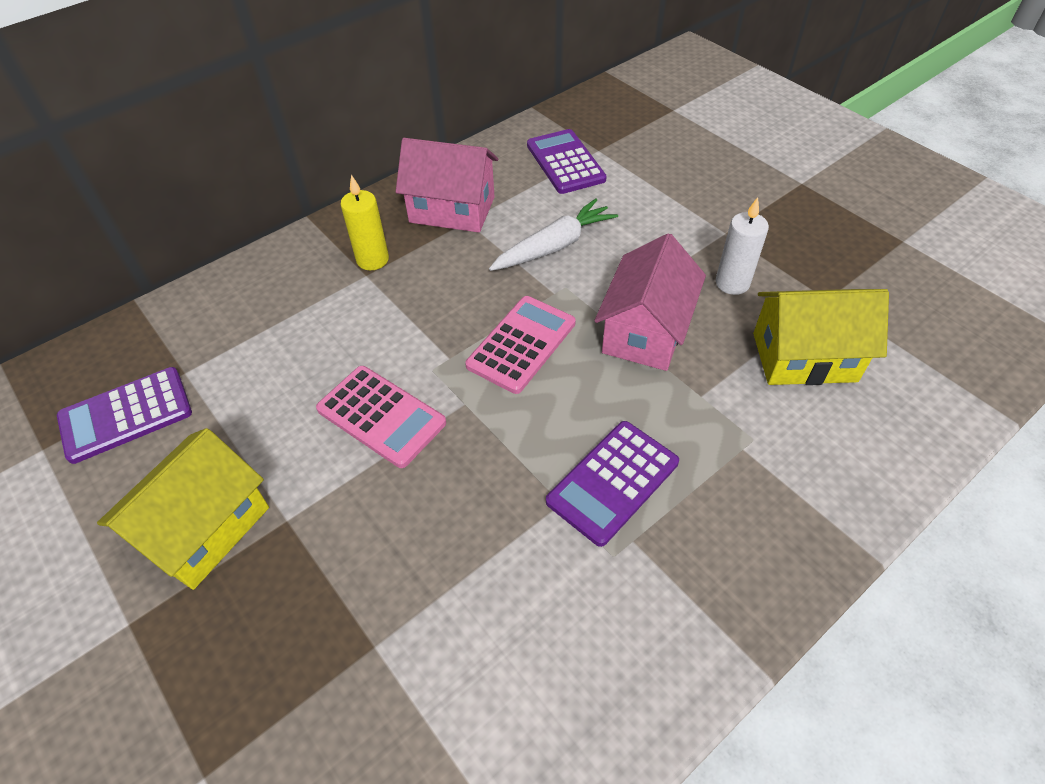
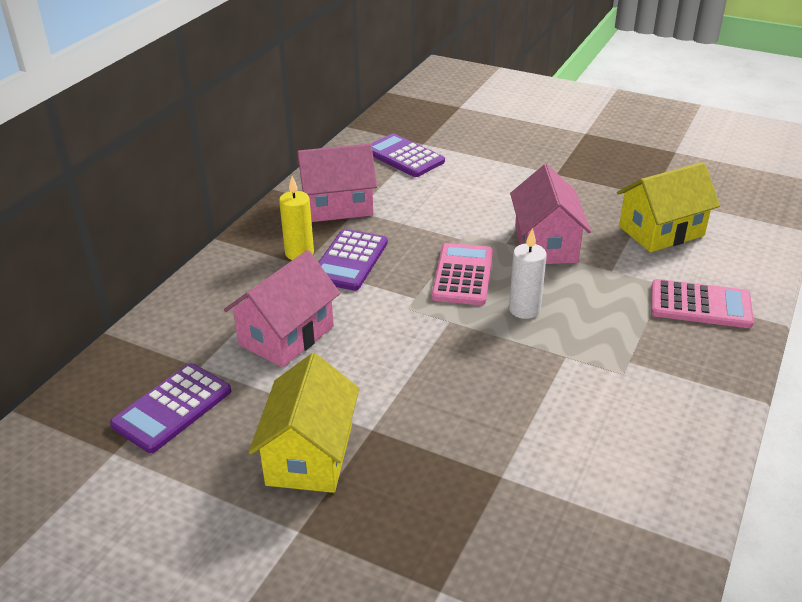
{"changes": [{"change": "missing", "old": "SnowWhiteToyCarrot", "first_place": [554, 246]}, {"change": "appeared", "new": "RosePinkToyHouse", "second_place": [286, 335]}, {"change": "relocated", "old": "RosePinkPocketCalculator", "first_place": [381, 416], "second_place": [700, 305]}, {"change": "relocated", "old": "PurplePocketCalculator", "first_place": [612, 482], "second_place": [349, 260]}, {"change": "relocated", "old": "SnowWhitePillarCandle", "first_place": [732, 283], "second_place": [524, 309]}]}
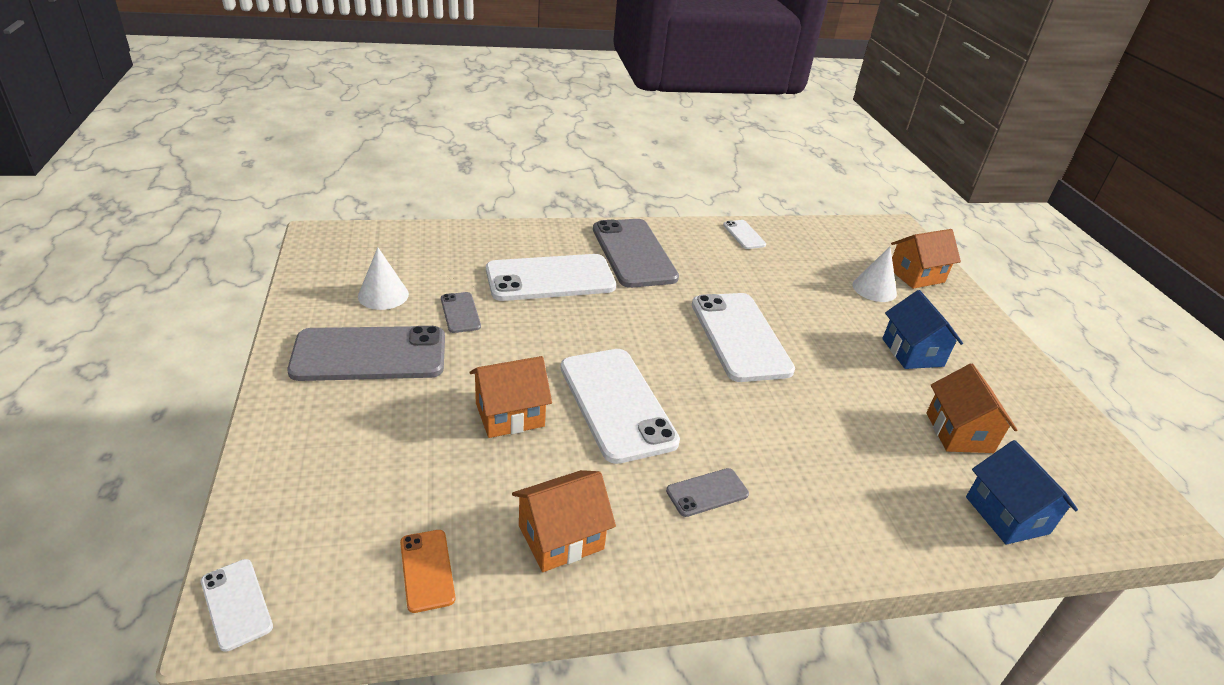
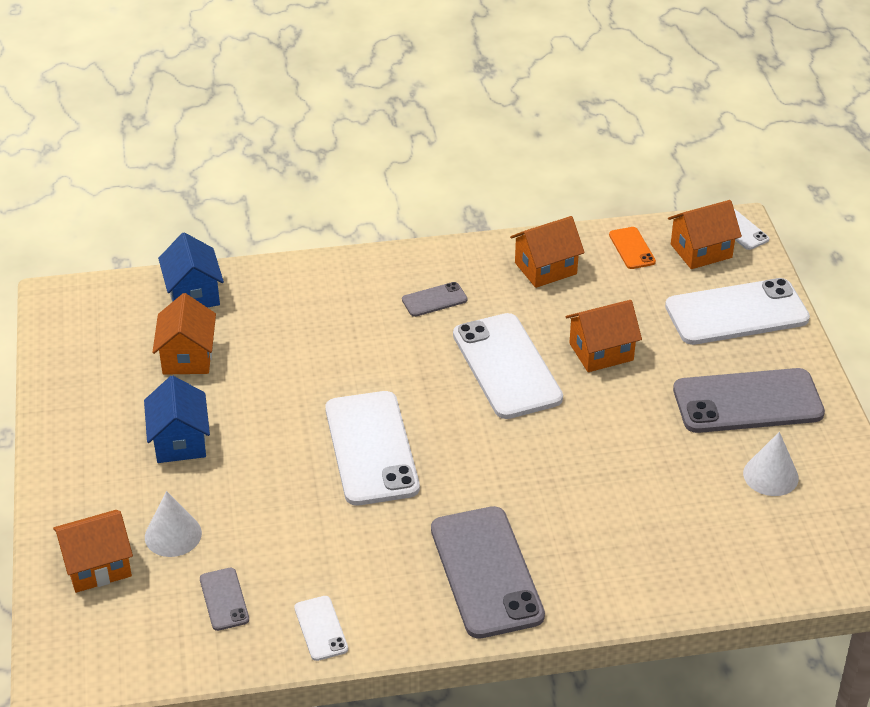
{"changes": [{"change": "appeared", "new": "BrightOrangeToyHouse", "second_place": [701, 251]}, {"change": "relocated", "old": "AshGreyPhone", "first_place": [460, 313], "second_place": [224, 599]}, {"change": "relocated", "old": "SnowWhitePhone", "first_place": [550, 279], "second_place": [736, 313]}]}
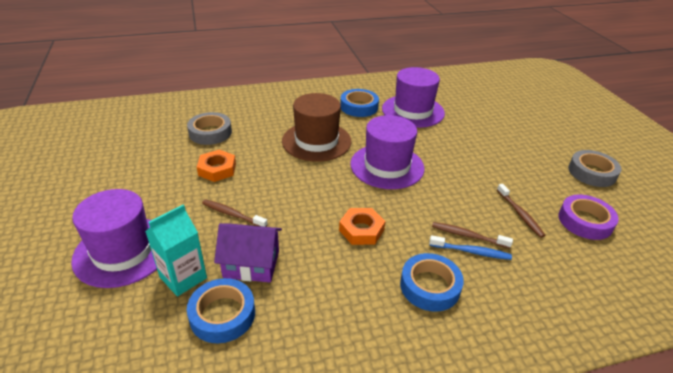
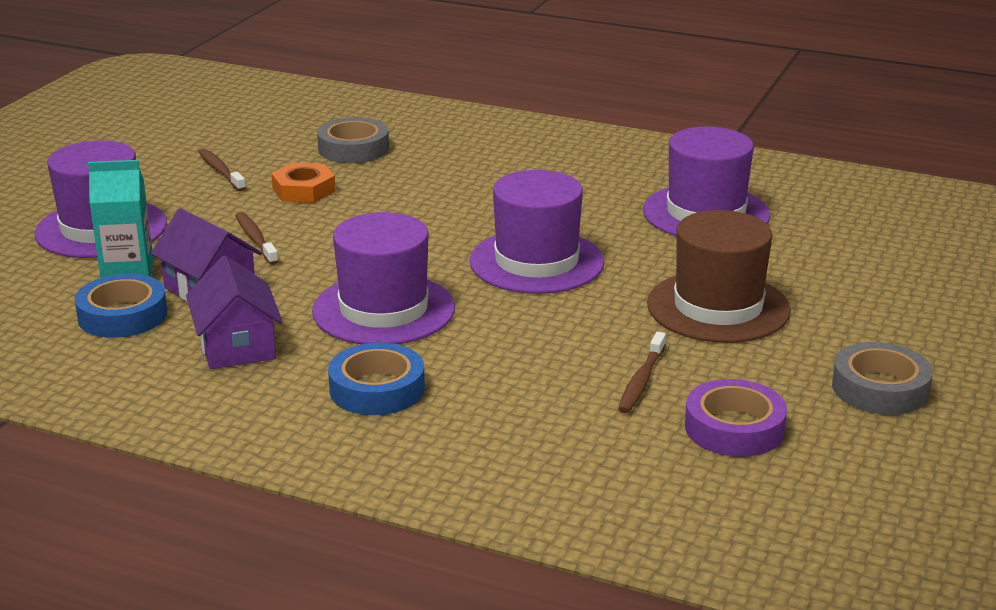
{"changes": [{"change": "missing", "old": "BlueTape", "first_place": [359, 107]}, {"change": "missing", "old": "BlueDentalBrush", "first_place": [471, 251]}, {"change": "appeared", "new": "PurpleToyHouse", "second_place": [237, 346]}, {"change": "relocated", "old": "RussetTallHat", "first_place": [316, 141], "second_place": [718, 307]}, {"change": "relocated", "old": "RussetDentalBrush", "first_place": [468, 236], "second_place": [220, 171]}, {"change": "exchanged", "old": "BrightOrangeHexagonNut", "new": "PurpleTallHat", "first_place": [361, 230], "second_place": [383, 310]}]}
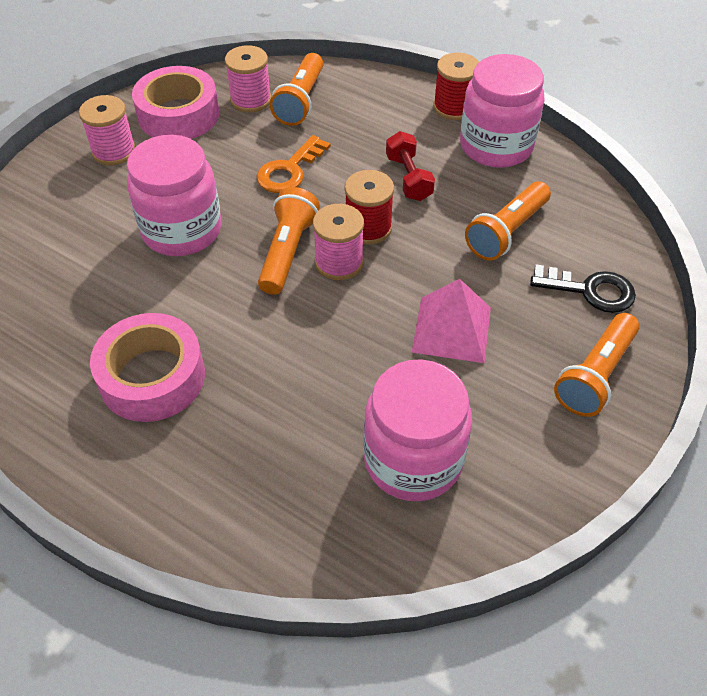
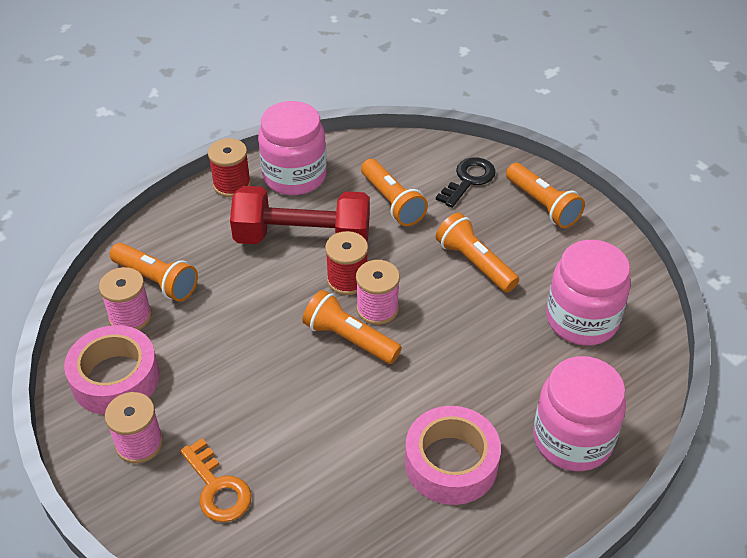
{"changes": [{"change": "relocated", "old": "RosePinkJar", "first_place": [182, 230], "second_place": [572, 439]}, {"change": "relocated", "old": "BrightOrangeLatchkey", "first_place": [289, 170], "second_place": [217, 488]}, {"change": "exchanged", "old": "RosePinkPyramid", "new": "BrightOrangeTorch", "first_place": [451, 329], "second_place": [474, 263]}, {"change": "size", "old": "ScarletDumbbell", "first_place": [408, 178], "second_place": [302, 238], "factor": 2.01}]}
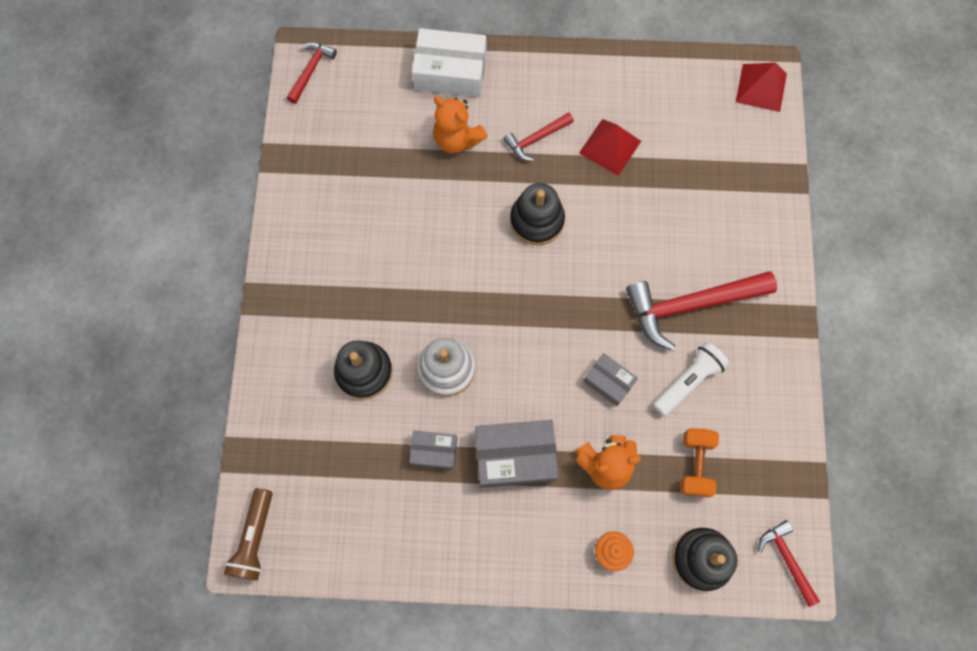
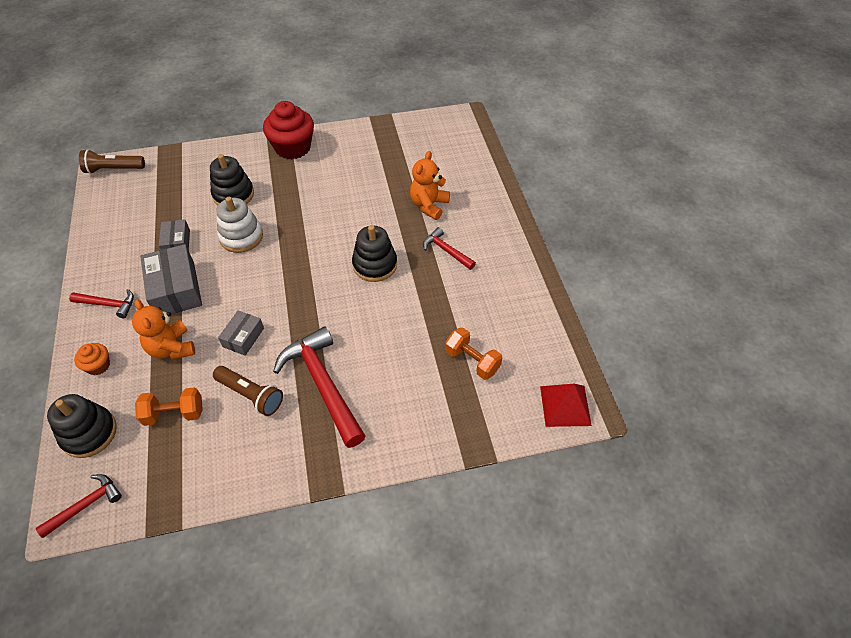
{"changes": [{"change": "missing", "old": "SnowWhiteBox", "first_place": [450, 72]}, {"change": "missing", "old": "ScarletPyramid", "first_place": [610, 147]}, {"change": "appeared", "new": "ScarletMuffin", "second_place": [293, 148]}, {"change": "appeared", "new": "BrightOrangeDumbbell", "second_place": [472, 361]}, {"change": "relocated", "old": "ScarletHammer", "first_place": [311, 70], "second_place": [108, 304]}, {"change": "colour", "old": "SnowWhiteTorch", "new": "RussetTorch", "first_place": [688, 381], "second_place": [251, 395]}]}
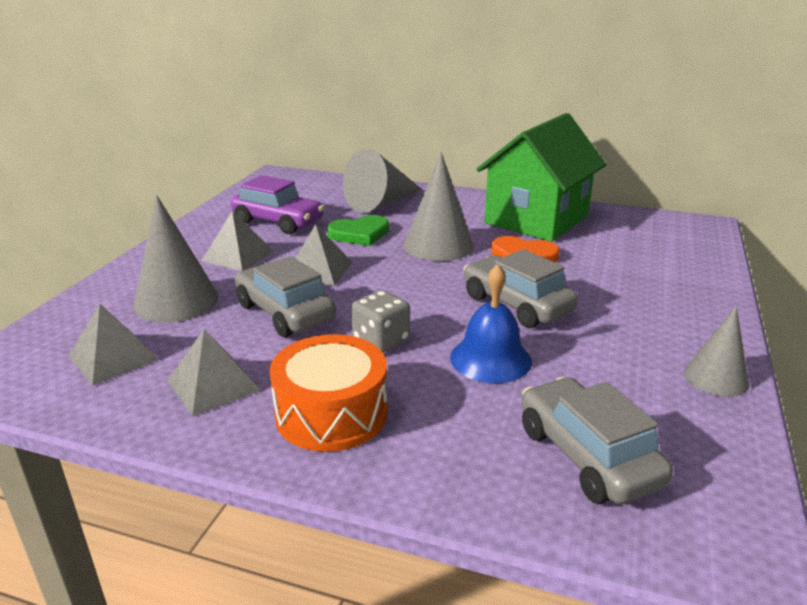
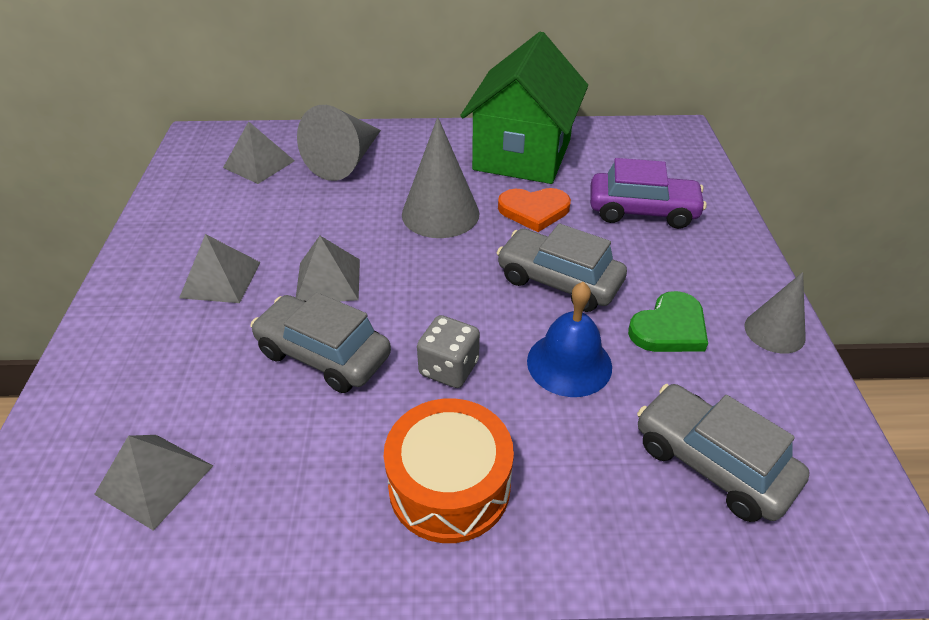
{"changes": [{"change": "missing", "old": "AshGreyConeShape", "first_place": [176, 301]}, {"change": "relocated", "old": "AshGreyPyramid", "first_place": [213, 385], "second_place": [259, 164]}, {"change": "relocated", "old": "PurpleAutomobile", "first_place": [278, 222], "second_place": [642, 211]}, {"change": "relocated", "old": "GreenHeart", "first_place": [359, 234], "second_place": [669, 328]}]}
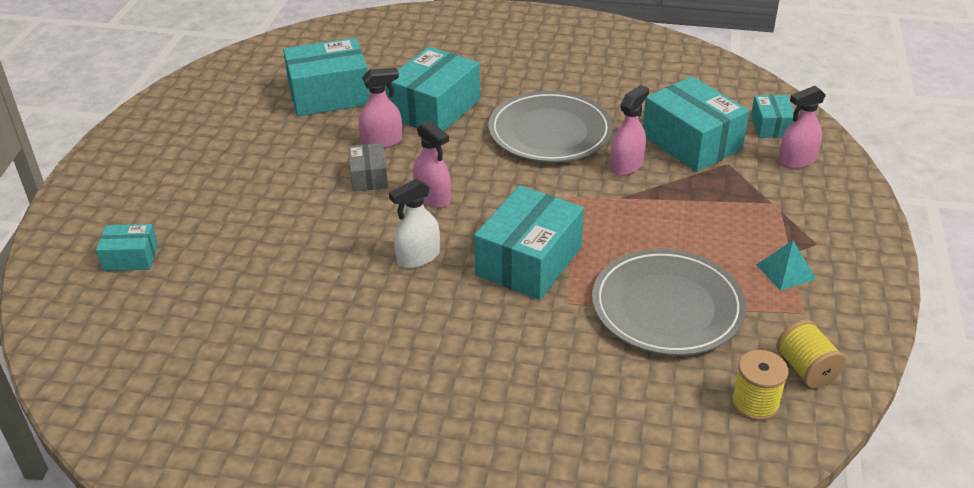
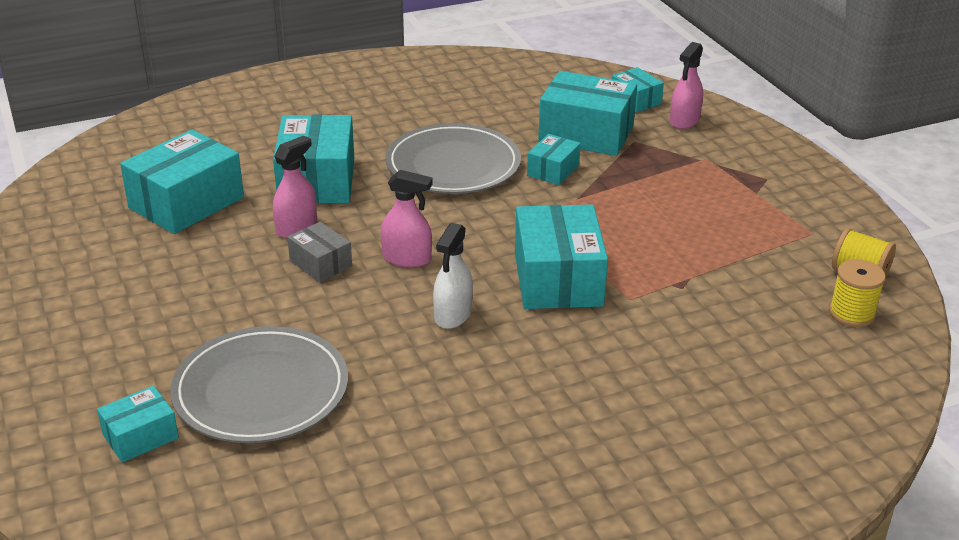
{"changes": [{"change": "missing", "old": "AquaPyramid", "first_place": [785, 271]}, {"change": "relocated", "old": "AshGreyFlatDish", "first_place": [667, 307], "second_place": [261, 390]}, {"change": "exchanged", "old": "RosePinkSprayBottle", "new": "AquaBox", "first_place": [626, 165], "second_place": [553, 170]}]}
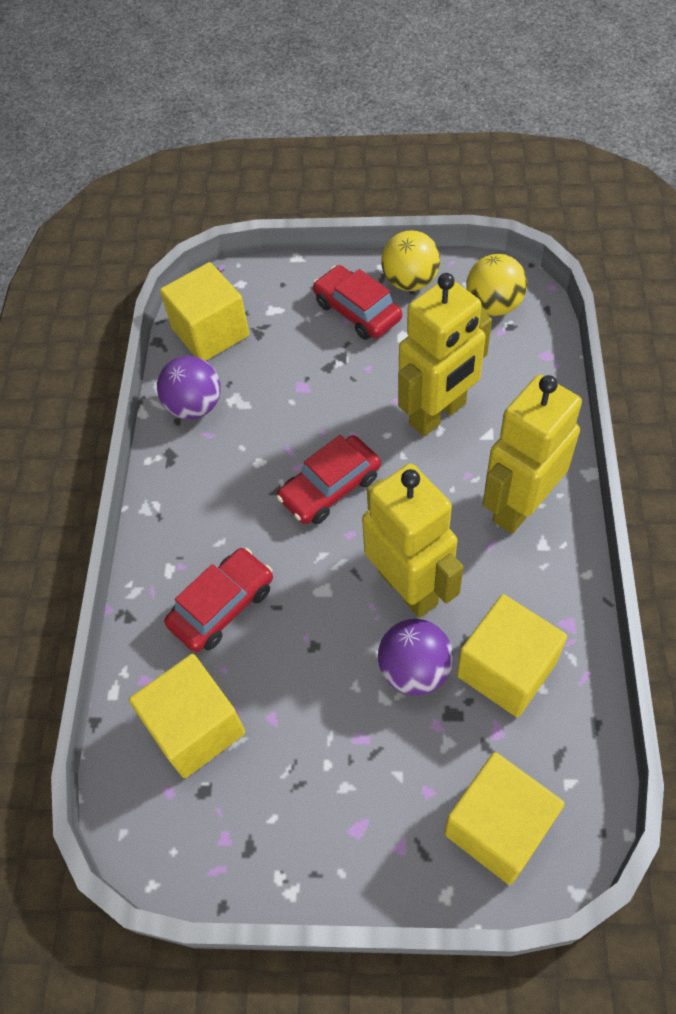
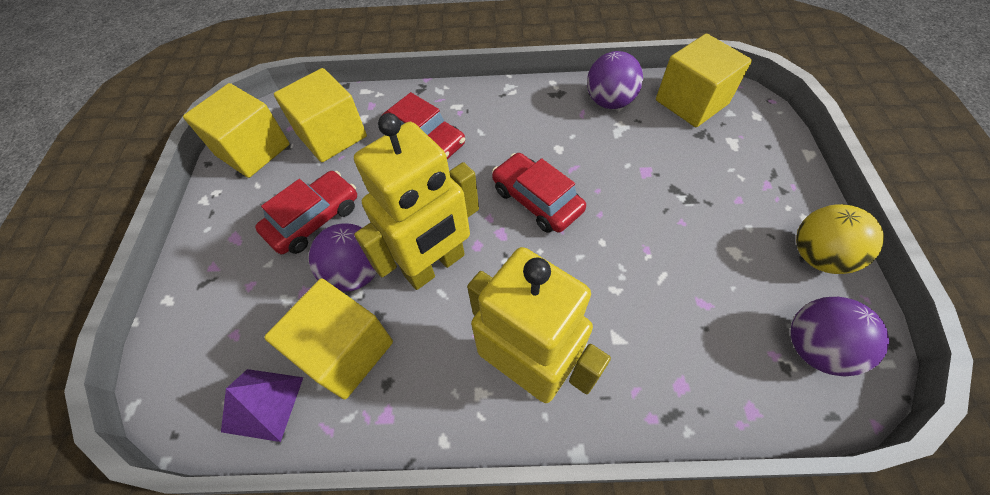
{"changes": [{"change": "missing", "old": "GoldenRobotFigure", "first_place": [438, 414]}, {"change": "appeared", "new": "PurplePyramid", "second_place": [263, 403]}, {"change": "relocated", "old": "ScarletAutomobile", "first_place": [357, 311], "second_place": [314, 219]}, {"change": "relocated", "old": "GoldenBlock", "first_place": [498, 827], "second_place": [253, 150]}, {"change": "colour", "old": "GoldenPlayBall", "new": "PurplePlayBall", "first_place": [493, 305], "second_place": [814, 347]}]}
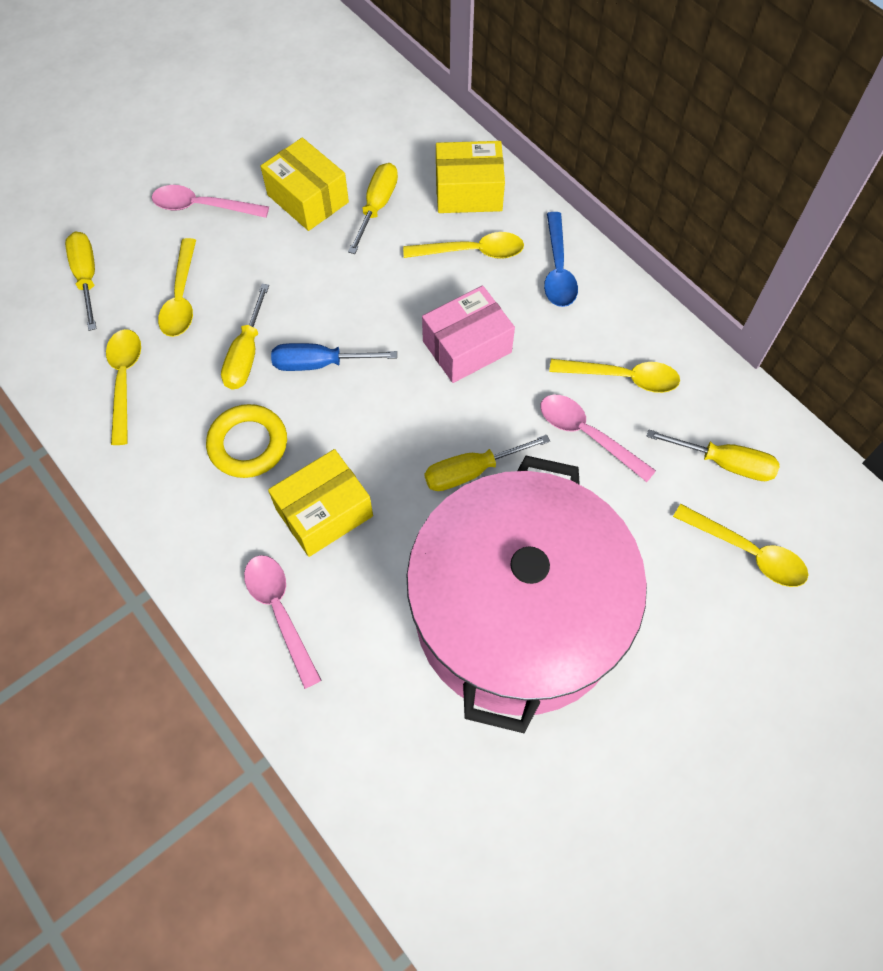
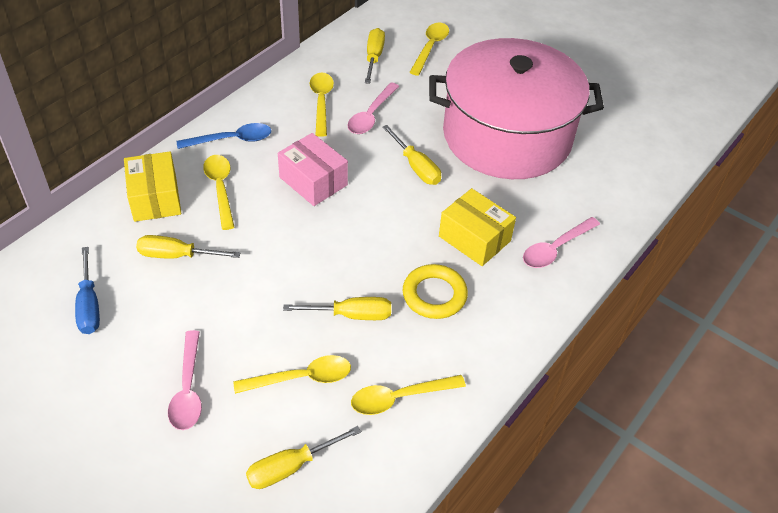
{"changes": [{"change": "missing", "old": "GoldenBox", "first_place": [308, 198]}, {"change": "relocated", "old": "BlueHandScrewdriver", "first_place": [320, 364], "second_place": [89, 305]}]}
